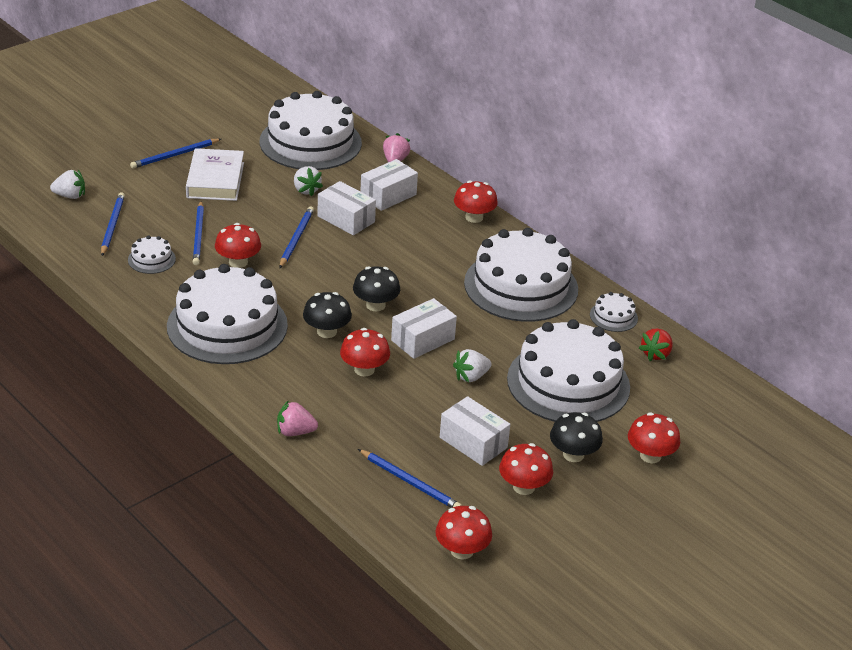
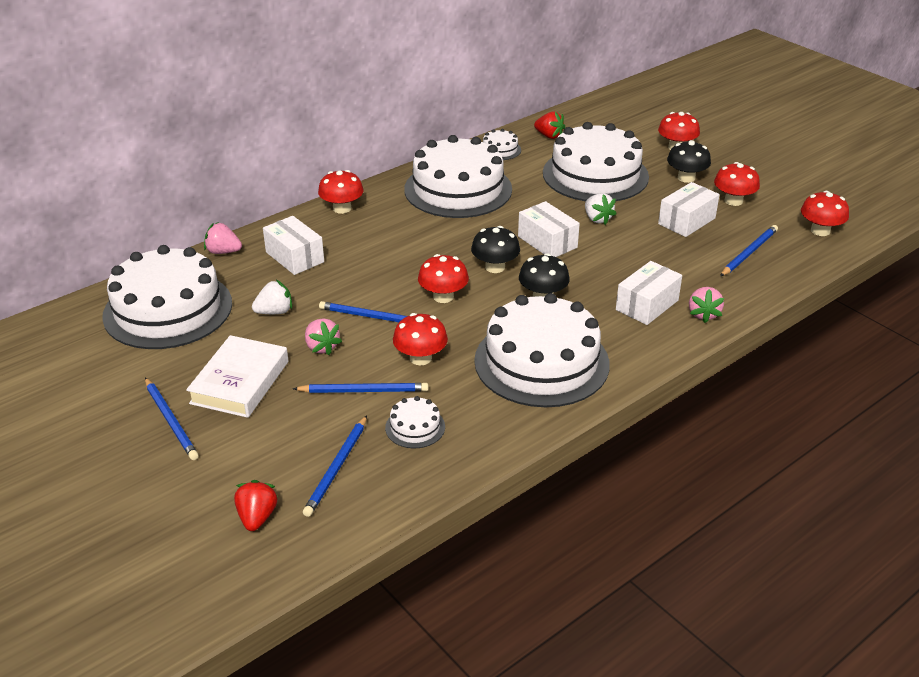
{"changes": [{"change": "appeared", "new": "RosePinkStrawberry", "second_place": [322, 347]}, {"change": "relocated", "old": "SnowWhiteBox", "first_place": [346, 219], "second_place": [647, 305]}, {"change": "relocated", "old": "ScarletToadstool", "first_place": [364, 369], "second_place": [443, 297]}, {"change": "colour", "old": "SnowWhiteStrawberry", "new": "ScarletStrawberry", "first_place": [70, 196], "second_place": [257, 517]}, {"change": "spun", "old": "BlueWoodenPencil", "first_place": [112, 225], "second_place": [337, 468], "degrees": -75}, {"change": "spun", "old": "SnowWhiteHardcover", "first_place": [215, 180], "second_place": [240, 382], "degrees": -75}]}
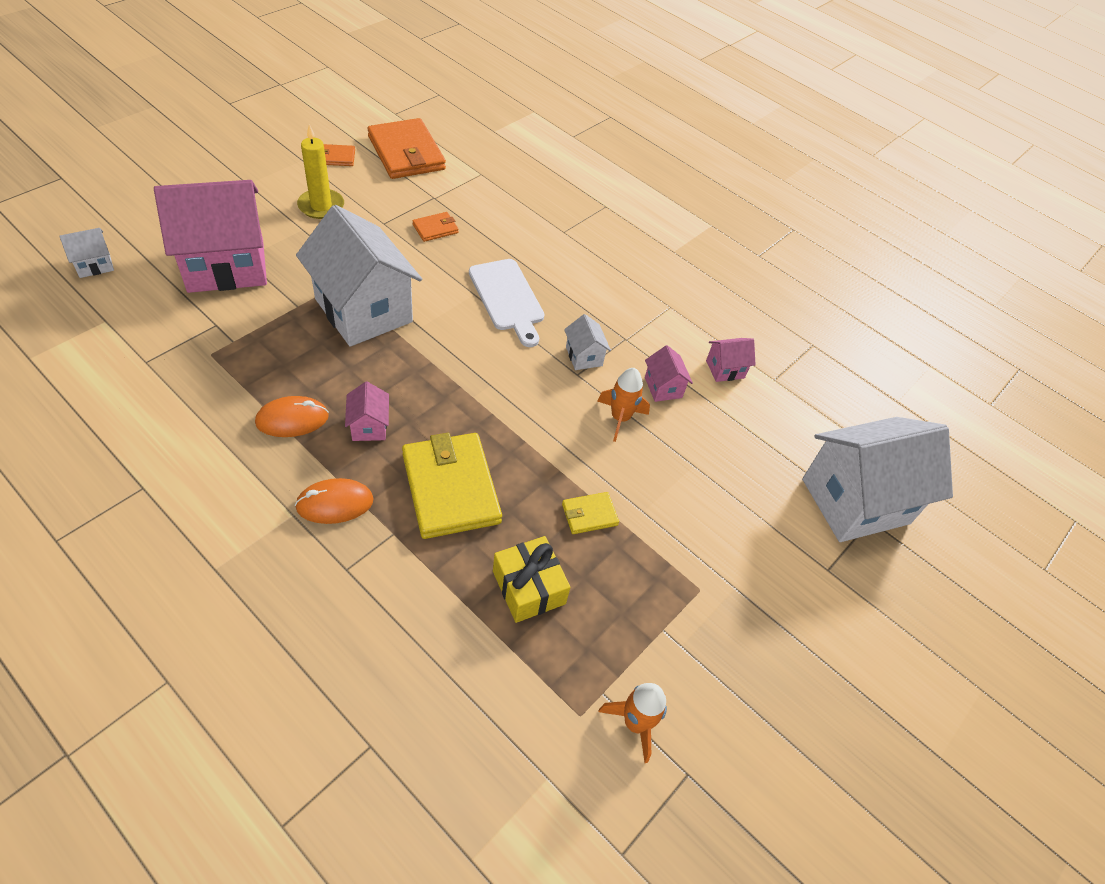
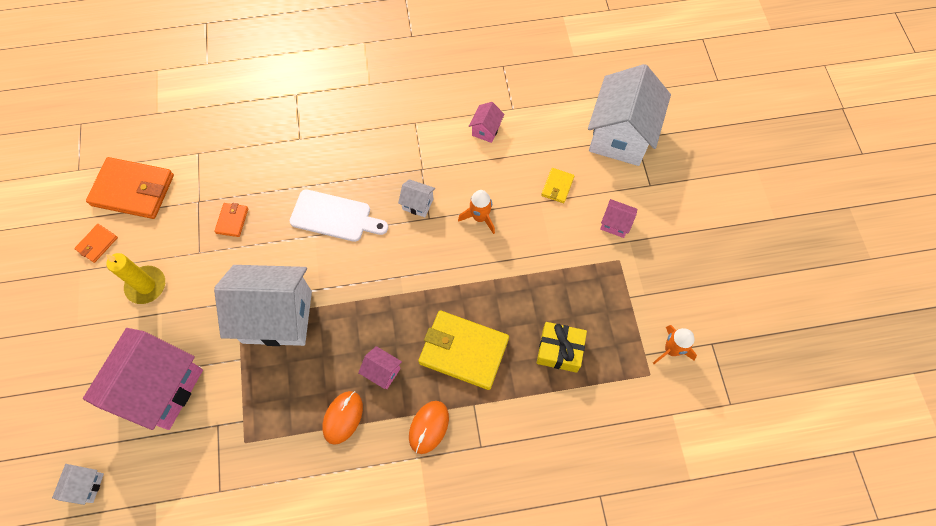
{"changes": [{"change": "relocated", "old": "GoldenWallet", "first_place": [589, 514], "second_place": [557, 186]}, {"change": "relocated", "old": "RosePinkToyHouse", "first_place": [663, 387], "second_place": [615, 224]}]}
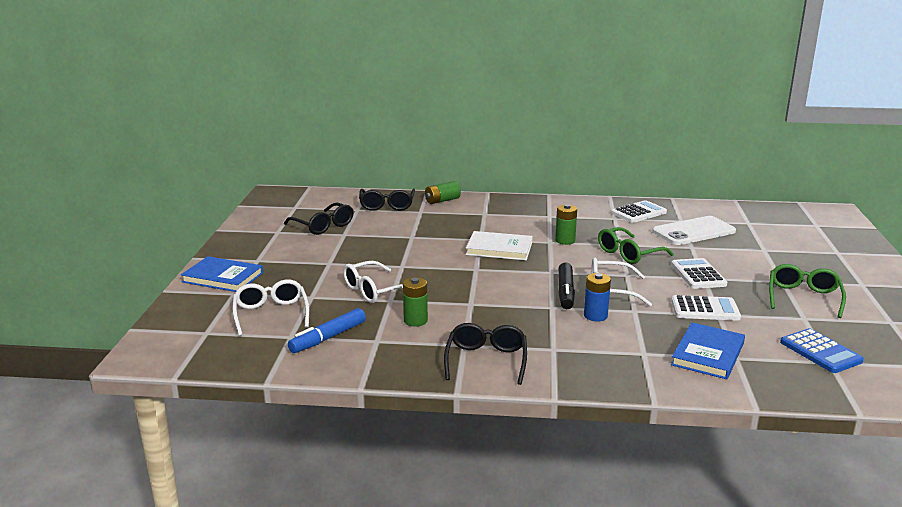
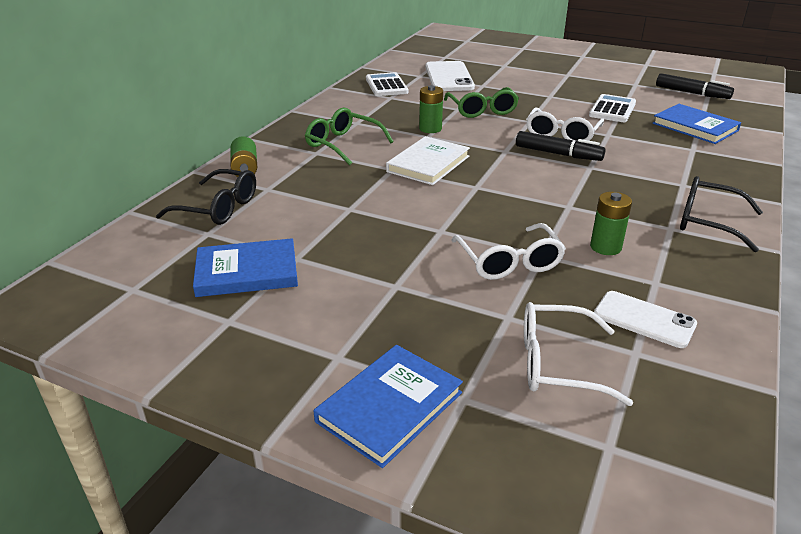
{"changes": [{"change": "missing", "old": "BlueBattery", "first_place": [595, 316]}, {"change": "missing", "old": "SnowWhitePocketCalculator", "first_place": [698, 274]}, {"change": "relocated", "old": "GreenSpectacles", "first_place": [803, 297], "second_place": [343, 144]}, {"change": "exchanged", "old": "BlackSpectacles", "new": "BlueHardcover", "first_place": [323, 226], "second_place": [247, 272]}, {"change": "exchanged", "old": "BlueMarkerPen", "new": "SnowWhitePhone", "first_place": [328, 338], "second_place": [644, 319]}, {"change": "exchanged", "old": "BluePocketCalculator", "new": "BlackMarkerPen", "first_place": [820, 352], "second_place": [692, 93]}]}
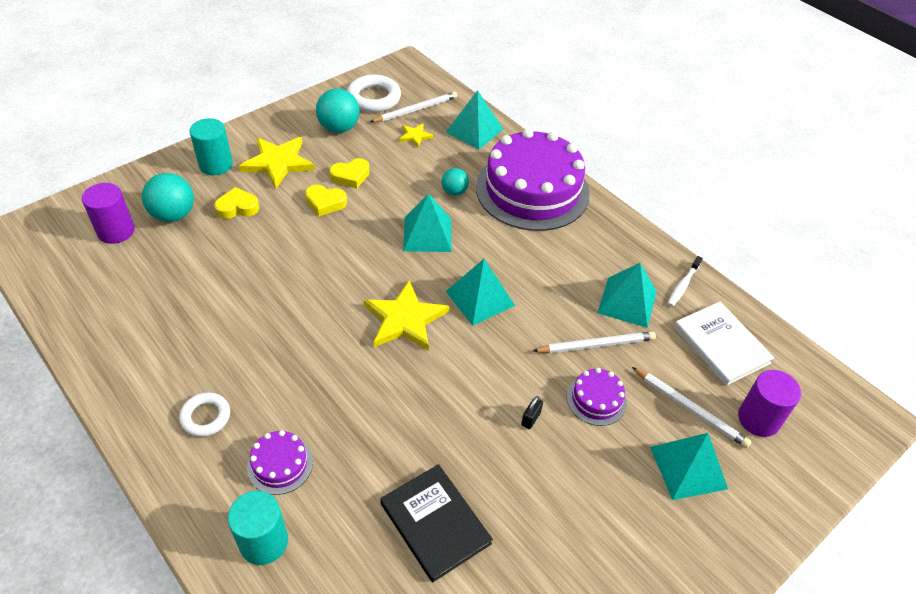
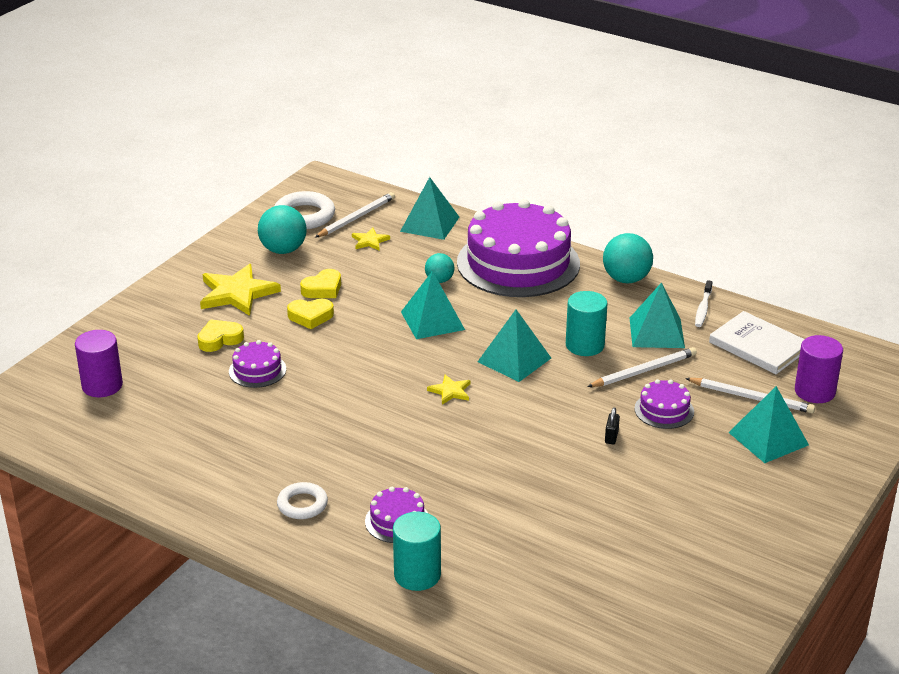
{"changes": [{"change": "missing", "old": "BlackHardcover", "first_place": [435, 523]}, {"change": "appeared", "new": "PurpleLayerCake", "second_place": [257, 370]}, {"change": "relocated", "old": "AquaPlayBall", "first_place": [173, 215], "second_place": [626, 279]}, {"change": "relocated", "old": "AquaCylinderShape", "first_place": [216, 165], "second_place": [585, 345]}, {"change": "size", "old": "GoldenFivePointedStar", "first_place": [405, 319], "second_place": [450, 391], "factor": 0.5}]}
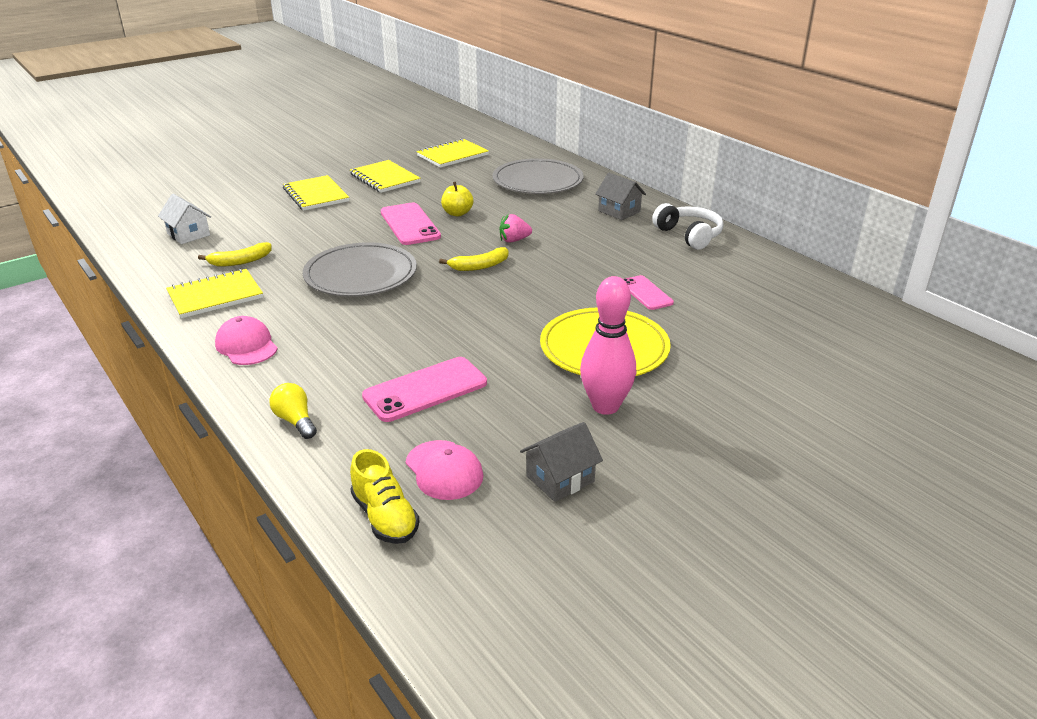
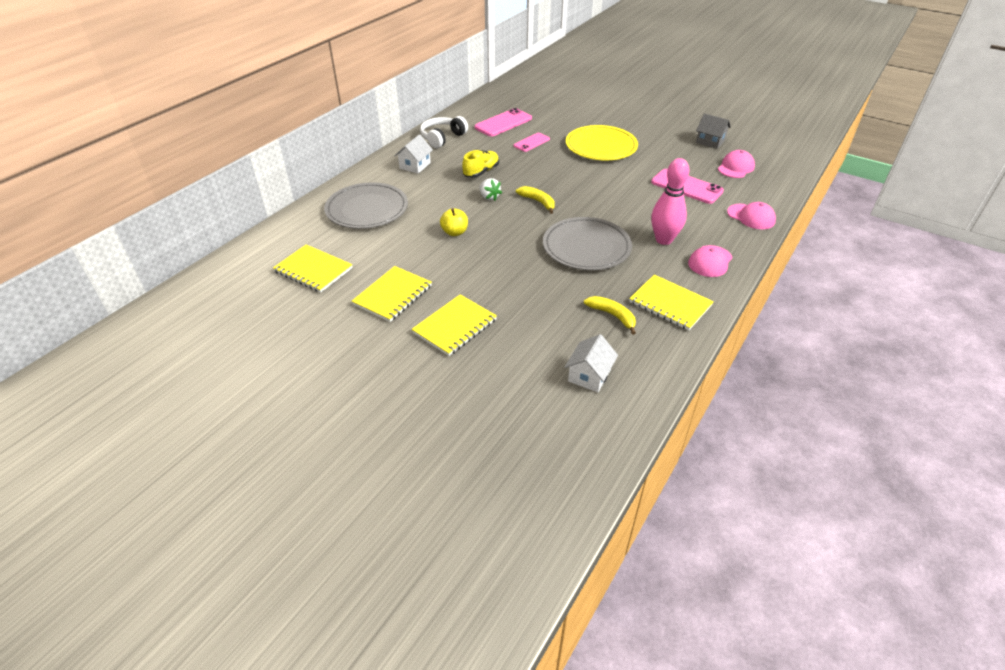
{"changes": [{"change": "relocated", "old": "GoldenLaceUpShoe", "first_place": [385, 517], "second_place": [481, 172]}, {"change": "relocated", "old": "RosePinkPhone", "first_place": [410, 224], "second_place": [503, 123]}, {"change": "relocated", "old": "RosePinkBowlingPin", "first_place": [605, 406], "second_place": [664, 240]}, {"change": "exchanged", "old": "GoldenLightBulb", "new": "RosePinkPeakedCap", "first_place": [295, 421], "second_place": [751, 217]}, {"change": "colour", "old": "RosePinkStrawberry", "new": "SnowWhiteStrawberry", "first_place": [514, 240], "second_place": [489, 197]}, {"change": "colour", "old": "AshGreyToyHouse", "new": "SnowWhiteToyHouse", "first_place": [619, 211], "second_place": [415, 165]}]}
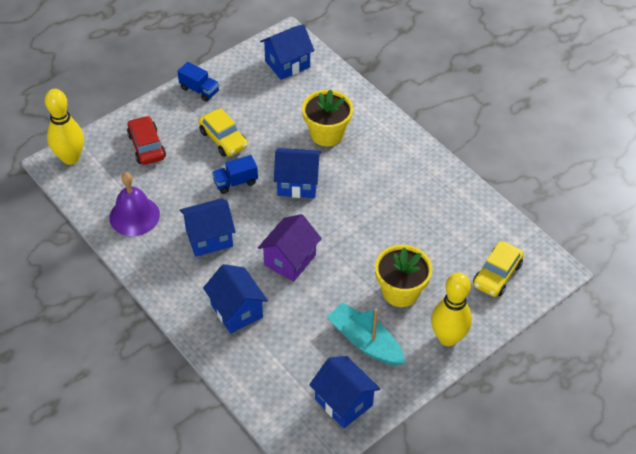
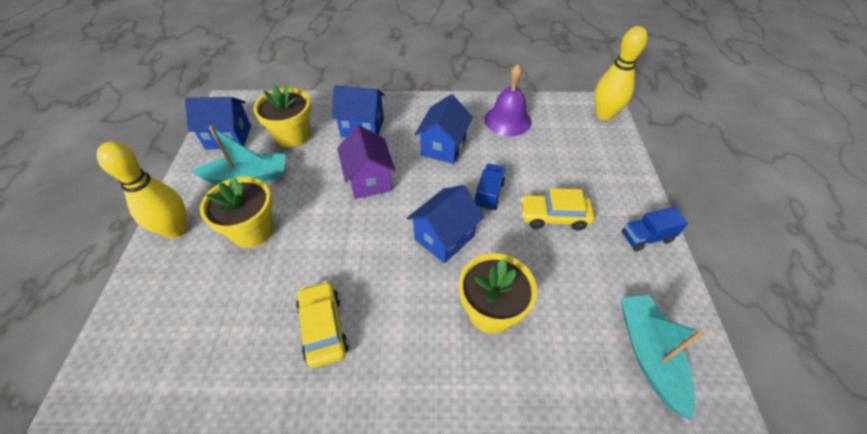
{"changes": [{"change": "missing", "old": "ScarletAutomobile", "first_place": [146, 146]}, {"change": "appeared", "new": "GoldenPottedPlant", "second_place": [292, 135]}, {"change": "relocated", "old": "GoldenAutomobile", "first_place": [497, 275], "second_place": [323, 328]}, {"change": "exchanged", "old": "BlueToyHouse", "new": "AquaSailboat", "first_place": [287, 64], "second_place": [648, 354]}]}
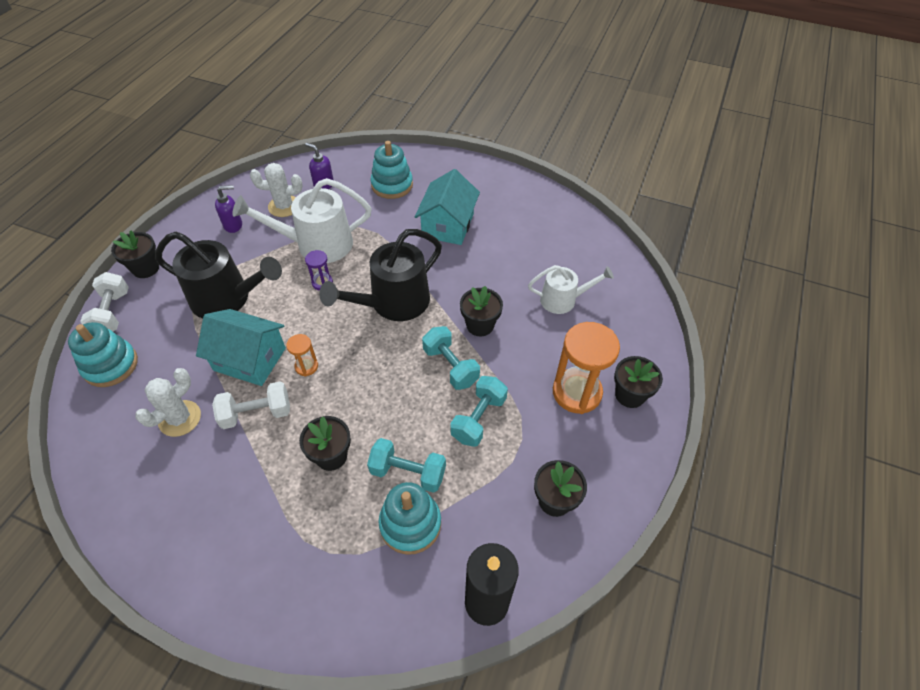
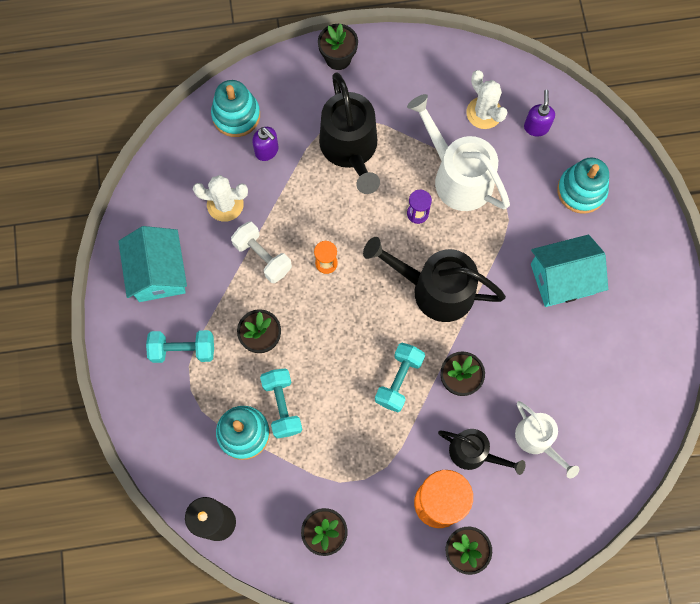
{"changes": [{"change": "missing", "old": "SnowWhiteDumbbell", "first_place": [112, 313]}, {"change": "appeared", "new": "BlackSprinklingCan", "second_place": [473, 453]}, {"change": "relocated", "old": "AquaToyHouse", "first_place": [250, 359], "second_place": [158, 273]}, {"change": "relocated", "old": "PurpleSoapDispenser", "first_place": [233, 225], "second_place": [267, 151]}, {"change": "relocated", "old": "AquaDumbbell", "first_place": [478, 419], "second_place": [183, 350]}]}
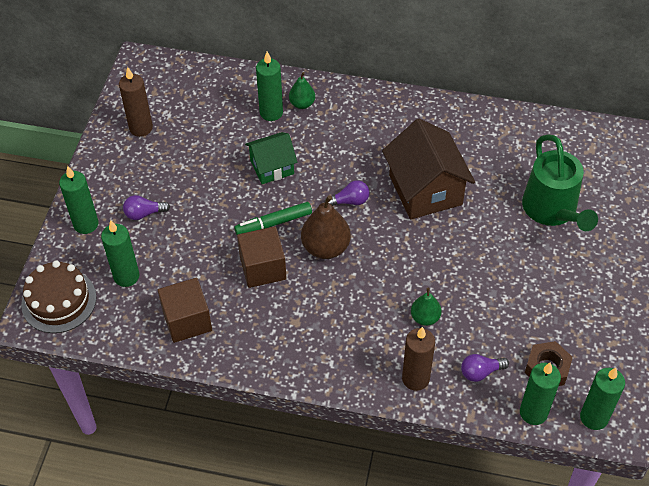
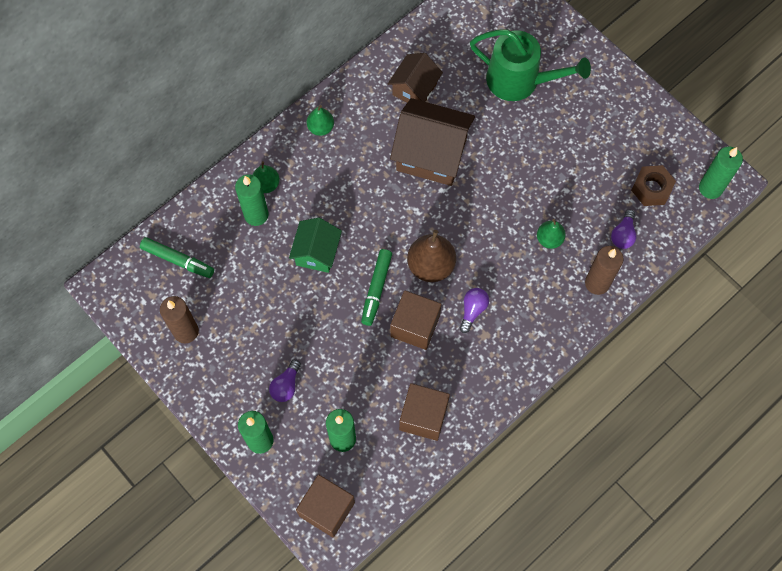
{"changes": [{"change": "missing", "old": "GreenPillarCandle", "first_place": [533, 412]}, {"change": "appeared", "new": "GreenMarkerPen", "second_place": [178, 260]}, {"change": "appeared", "new": "GreenPear", "second_place": [321, 128]}, {"change": "appeared", "new": "RussetToyHouse", "second_place": [414, 89]}, {"change": "relocated", "old": "PurpleLightBulb", "first_place": [350, 201], "second_place": [472, 310]}, {"change": "exchanged", "old": "RussetLayerCake", "new": "RussetBlock", "first_place": [59, 301], "second_place": [327, 509]}]}
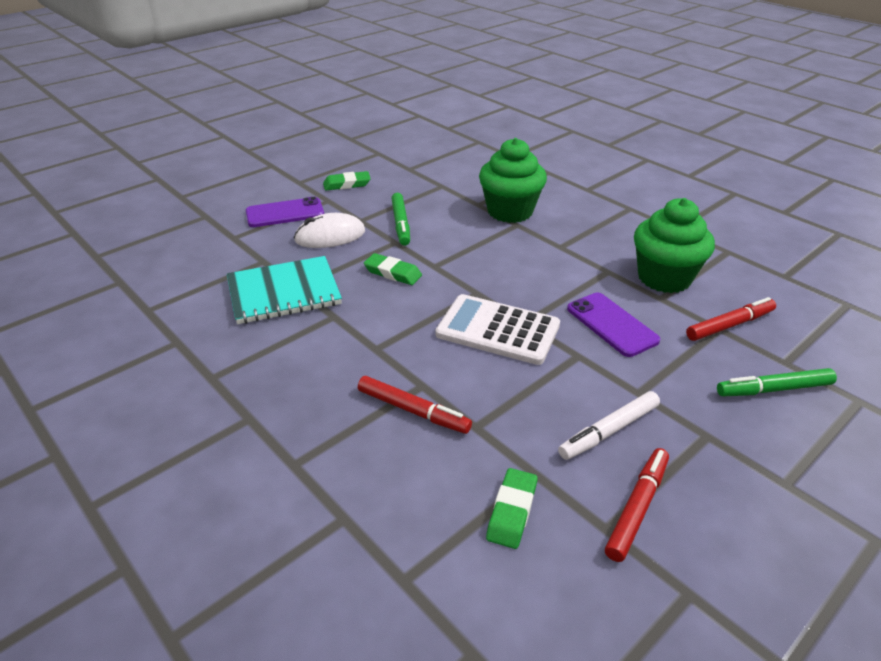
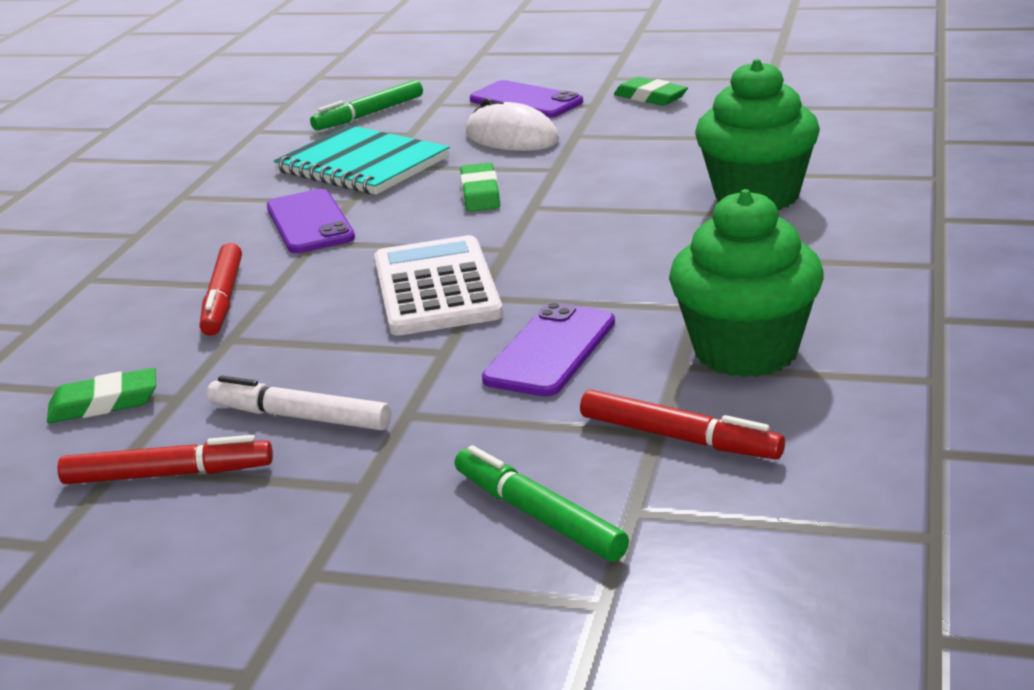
{"changes": [{"change": "appeared", "new": "PurplePhone", "second_place": [310, 222]}, {"change": "relocated", "old": "GreenMarkerPen", "first_place": [401, 224], "second_place": [369, 114]}]}
